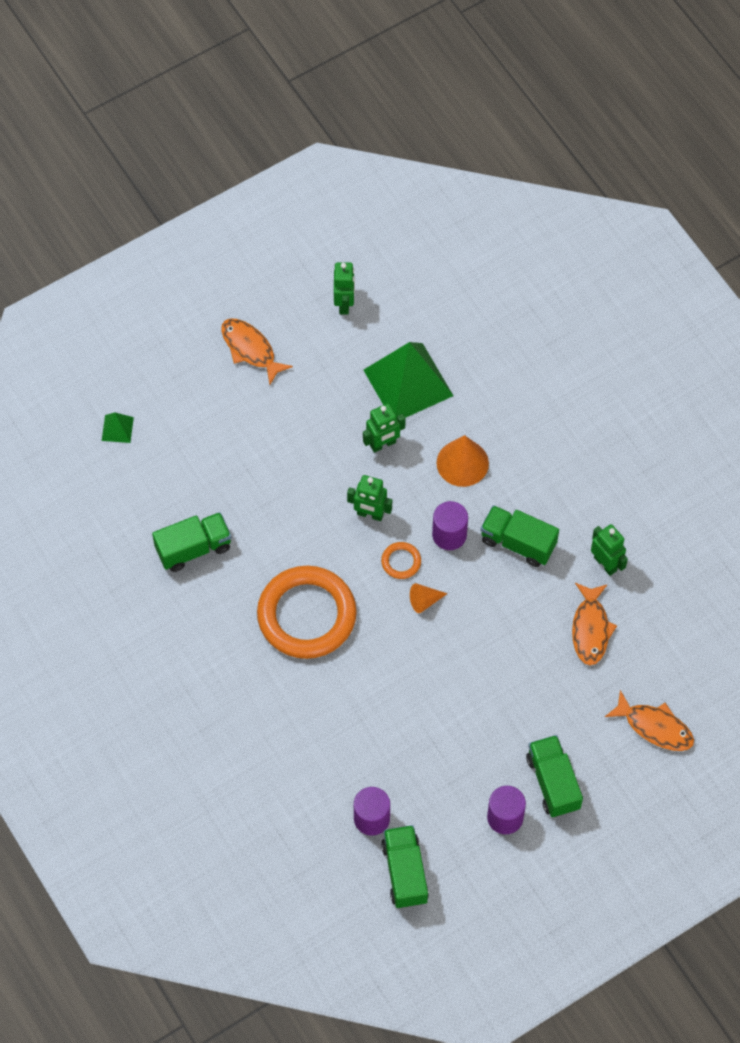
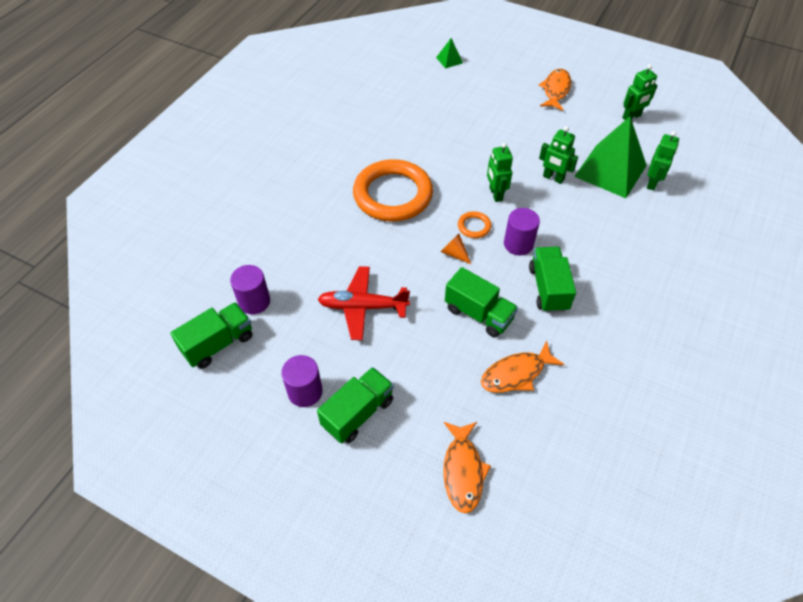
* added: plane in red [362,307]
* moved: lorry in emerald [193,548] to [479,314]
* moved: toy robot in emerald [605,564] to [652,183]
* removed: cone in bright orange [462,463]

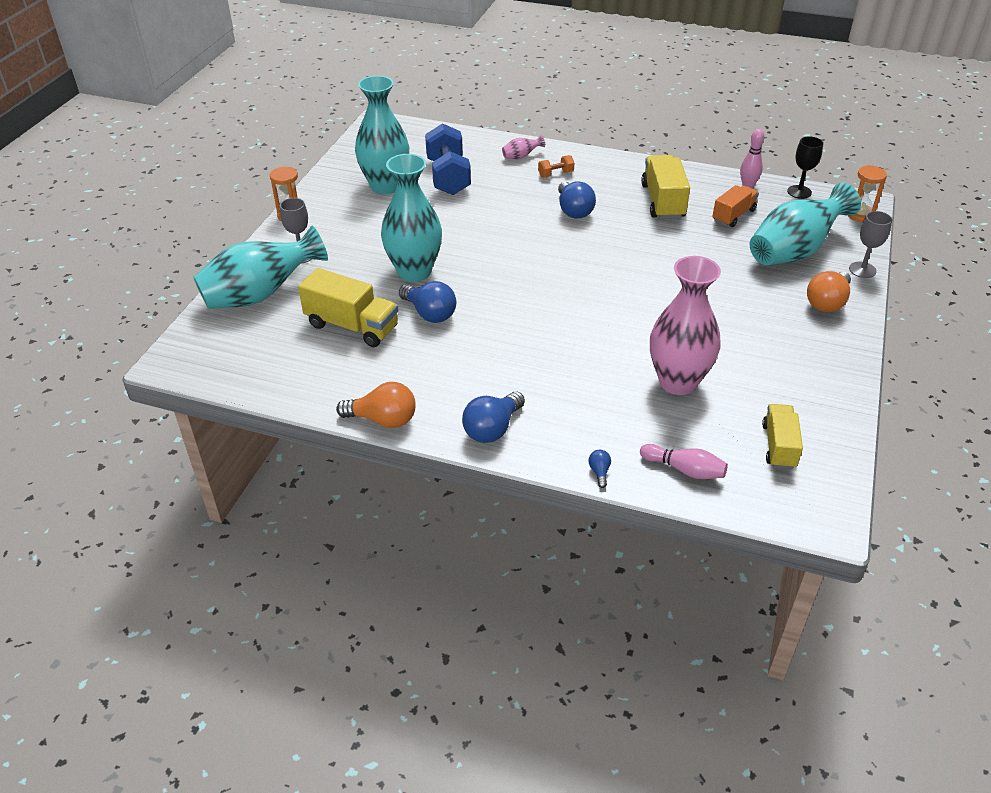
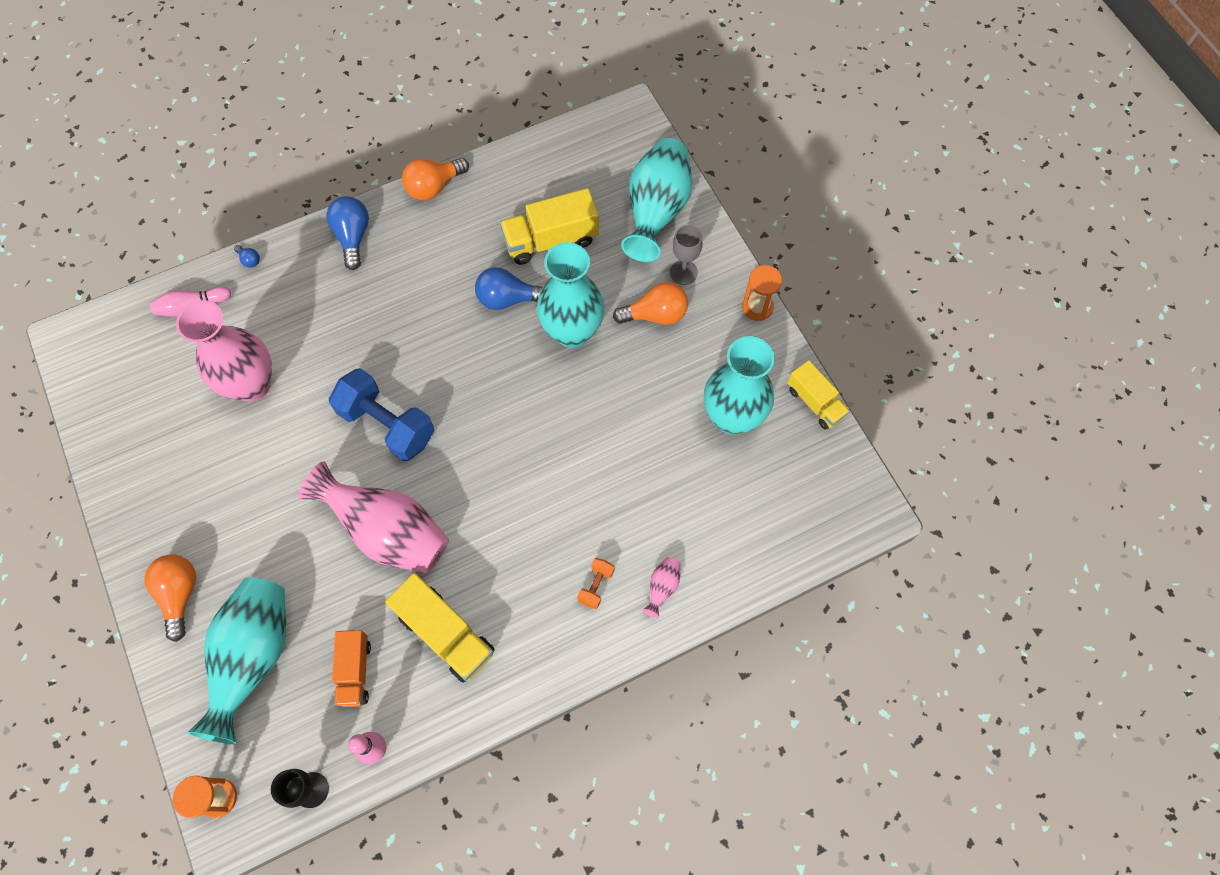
* added: vase in rosy [388,531]
* moved: dumbbell in blue [448,177] to [387,424]
* added: bulb in bright orange [655,314]
* moved: lorry in golden [779,446] to [815,402]
* removed: bulb in blue [573,210]
* removed: goblet in gray [862,270]

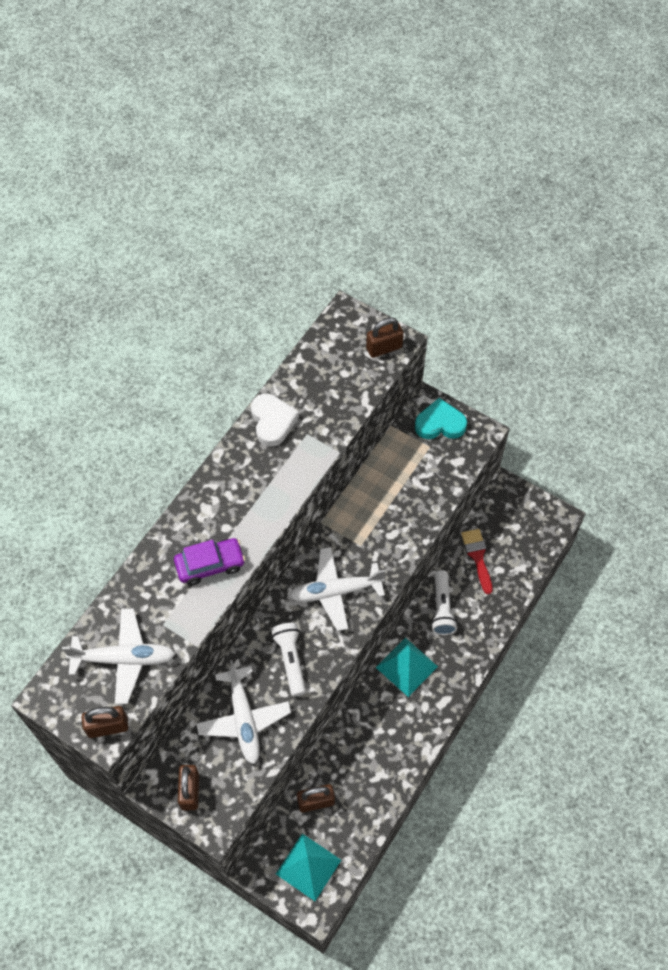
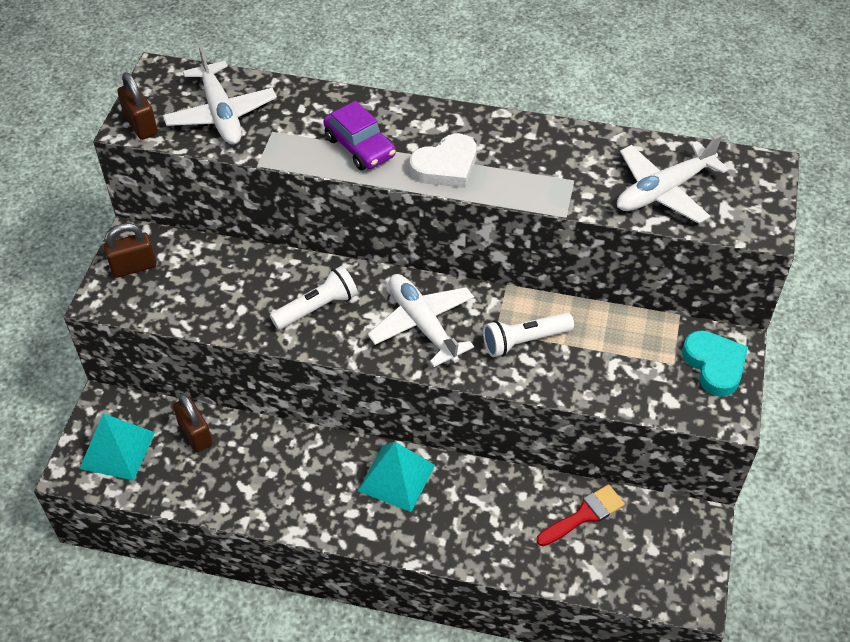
* moved: love heart in snow-white [272,421] to [446,166]
* moved: flashlight in snow-white [442,608] to [524,341]
* moved: plane in snow-white [244,719] to [663,191]
* removed: padlock in russet [384,348]

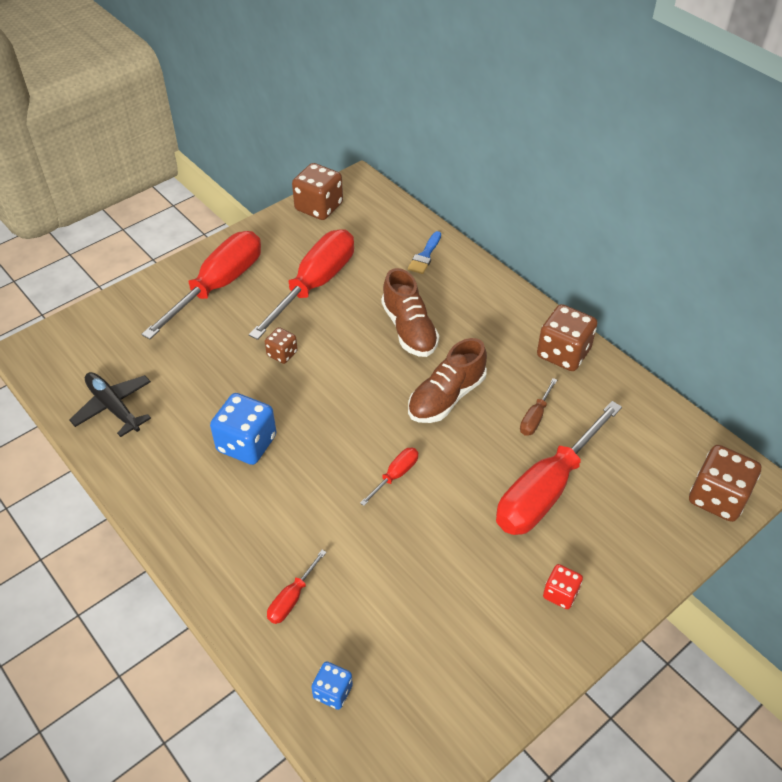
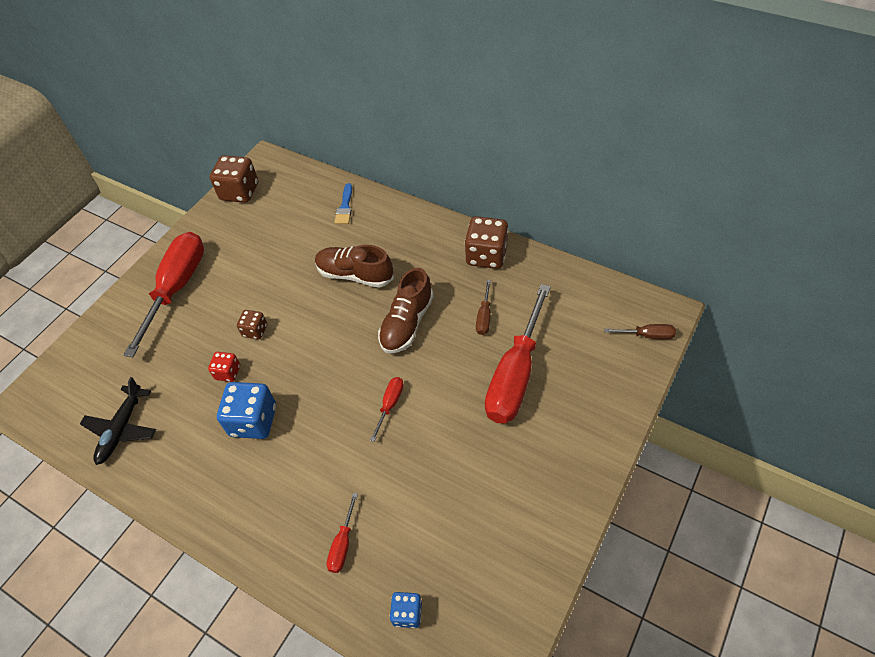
* turned: plane in ebony [114,407] = [122,428] 105 degrees counterclockwise
* moved: dice in red [560,594] to [228,372]
* turned: lace-up shoe in russet [409,329] = [355,275] 150 degrees clockwise
* replaced: dice in russet [717,497] to screwdriver in russet [647,335]
* removed: screwdriver in red [315,285]

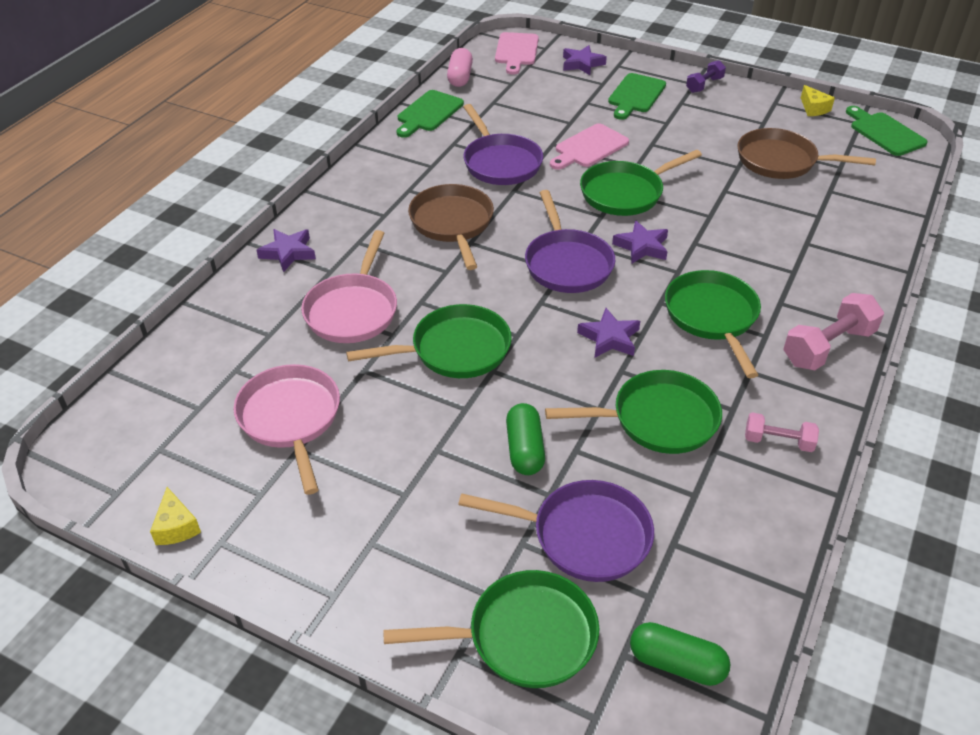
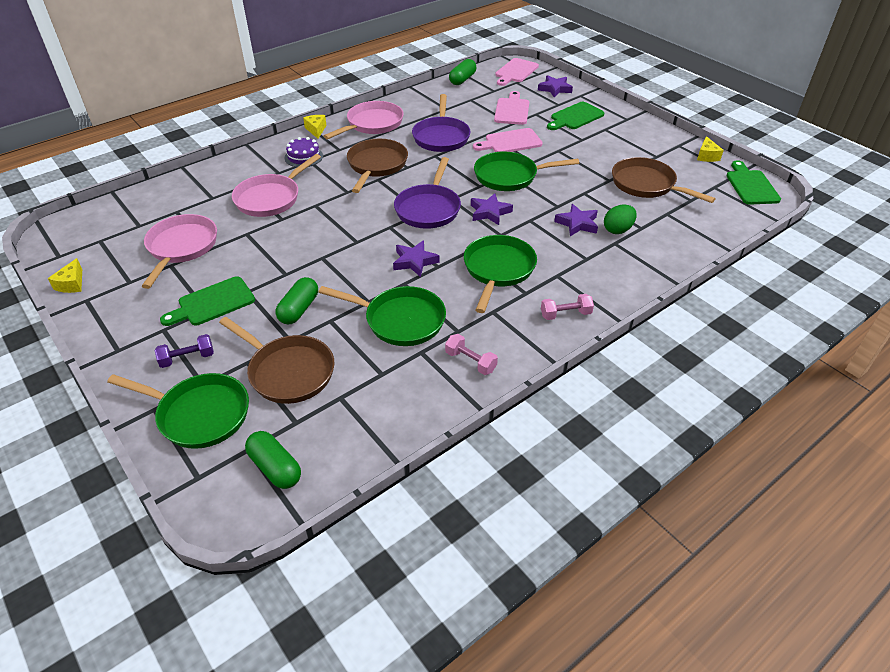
* moved: dumbbell in purple [704,85] to [187,358]
* moved: cutting board in emerald [428,113] to [212,303]
* recoloured: frying pan in purple [583,536] to frying pan in russet [288,371]
* added: gateau in purple [304,157]
* added: cheese wedge in golden [316,130]
* added: frying pan in rosy [372,124]
* recoloured: capsule in rosy [460,77] to capsule in emerald [462,79]
* added: cutting board in rosy [512,110]
* resized: dumbbell in rosy [828,347] = [565,314] x0.59
* moved: star shape in purple [288,253] to [577,223]
* added: toy egg in emerald [617,230]
* removed: frying pan in emerald [454,350]

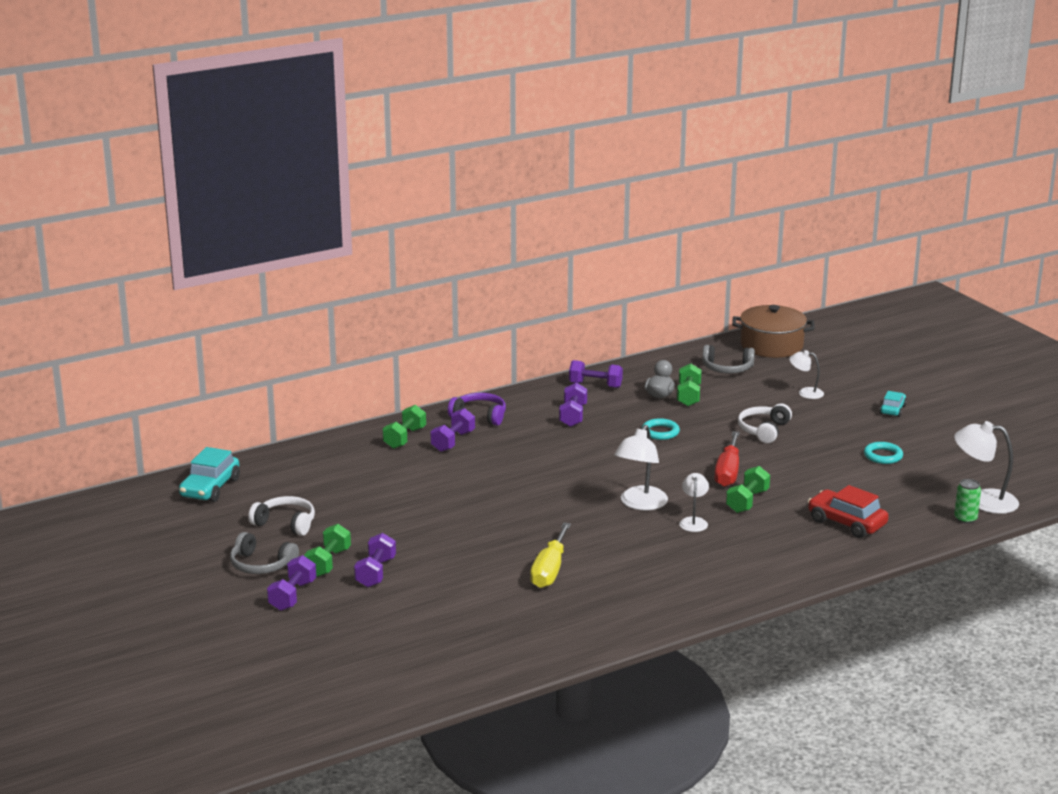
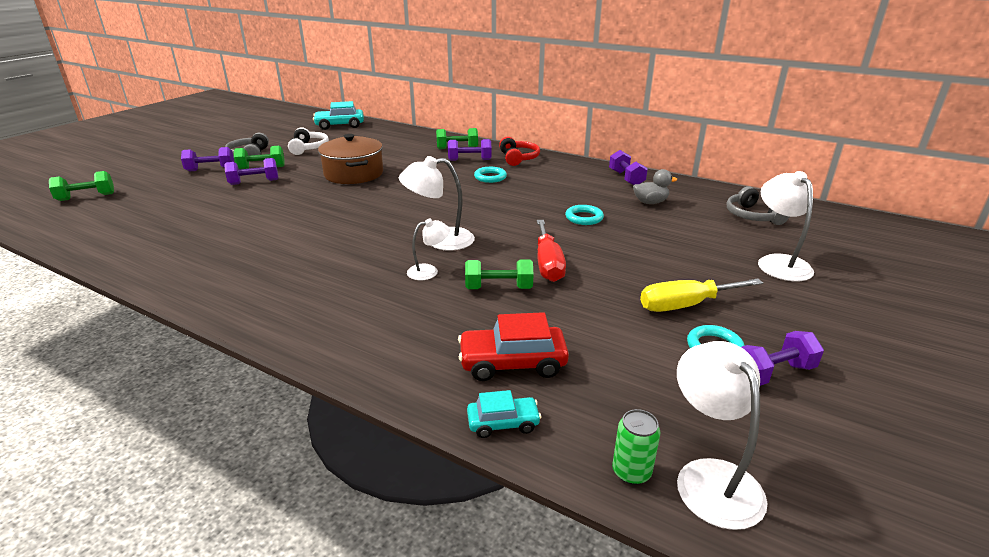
* moved: dumbbell in emerald [688,396] to [86,197]
* moved: cooking pot in russet [771,345] to [353,174]
* turned: toy car in red [846,523] = [512,363] 105 degrees counterclockwise
* moved: toy car in aqua [892,410] to [503,423]
* added: ring in aqua [490,177]
* recoloured: over-ear headphones in purple [479,416] to over-ear headphones in red [518,158]
* turned: screwdriver in red [728,472] = [548,264] 75 degrees counterclockwise
* moved: screwdriver in golden [549,570] to [685,305]
* moved: dumbbell in purple [573,416] to [773,373]
* resized: lamp in snow-white [805,392] = [778,262] x1.69
* removed: over-ear headphones in snow-white [764,430]

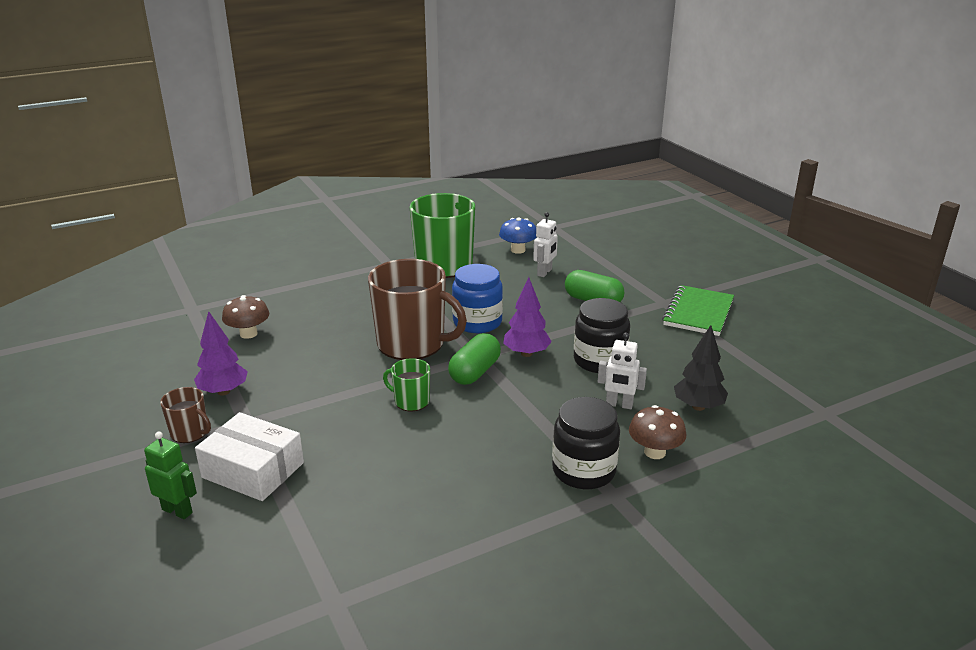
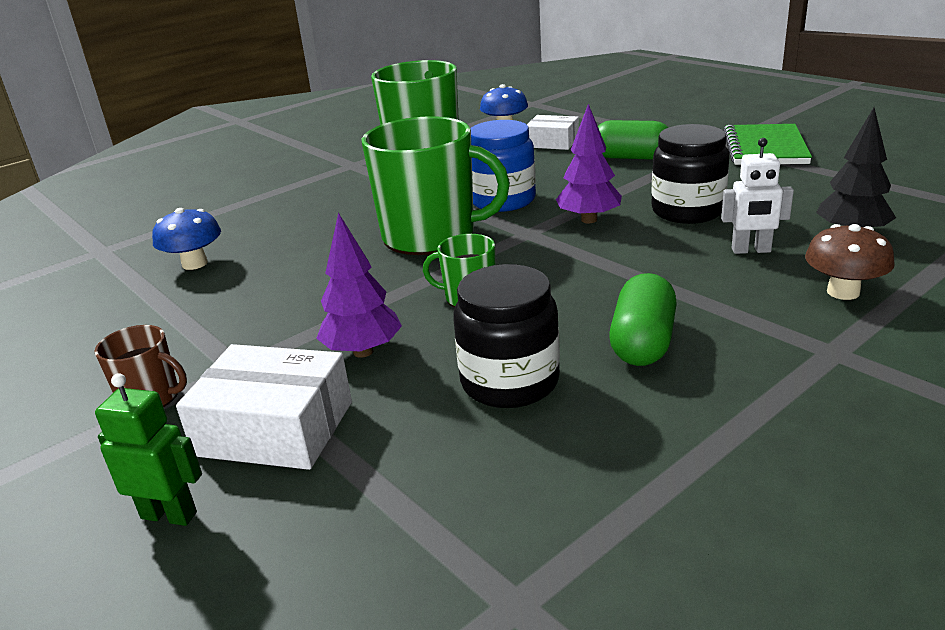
* recoloured: toadstool in russet [248,334] to toadstool in blue [194,264]
* moved: tree in purple [223,391] to [363,351]
* recoloured: coffee mug in russet [412,343] to coffee mug in emerald [431,235]
* moved: jam jar in ebony [584,471] to [510,382]
* replaced: toy robot in snow-white [544,272] to box in snow-white [552,142]
* moved: capsule in emerald [475,372] to [642,342]

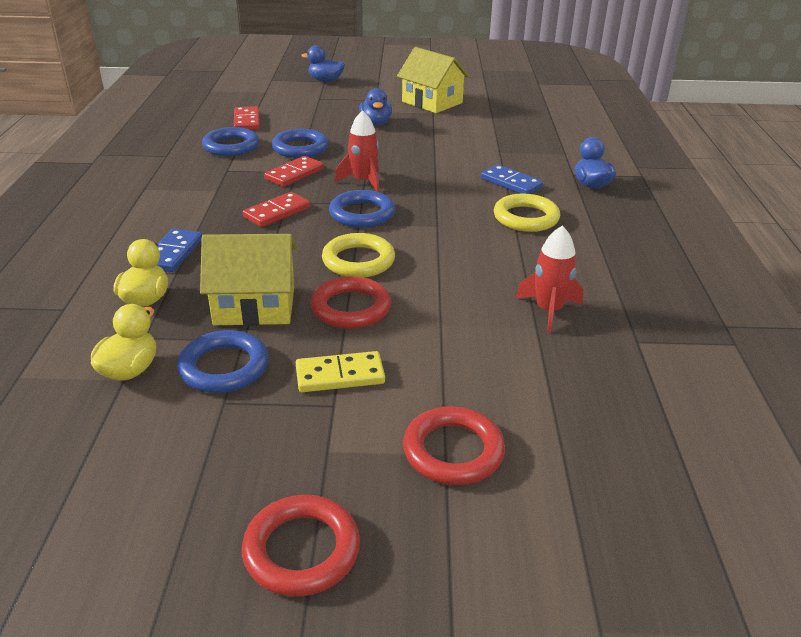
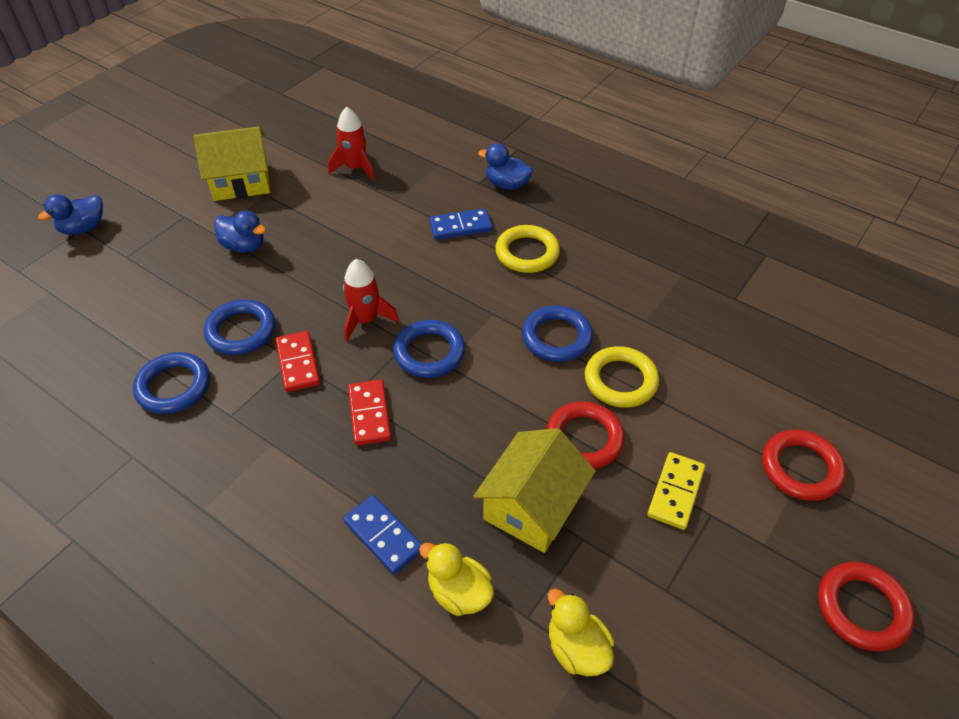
* moved: toy rocket in red [548,311] to [355,168]
* moved: ring in blue [224,367] to [556,337]
* moved: ring in golden [358,261] to [620,380]
* removed: domino in red [246,121]

